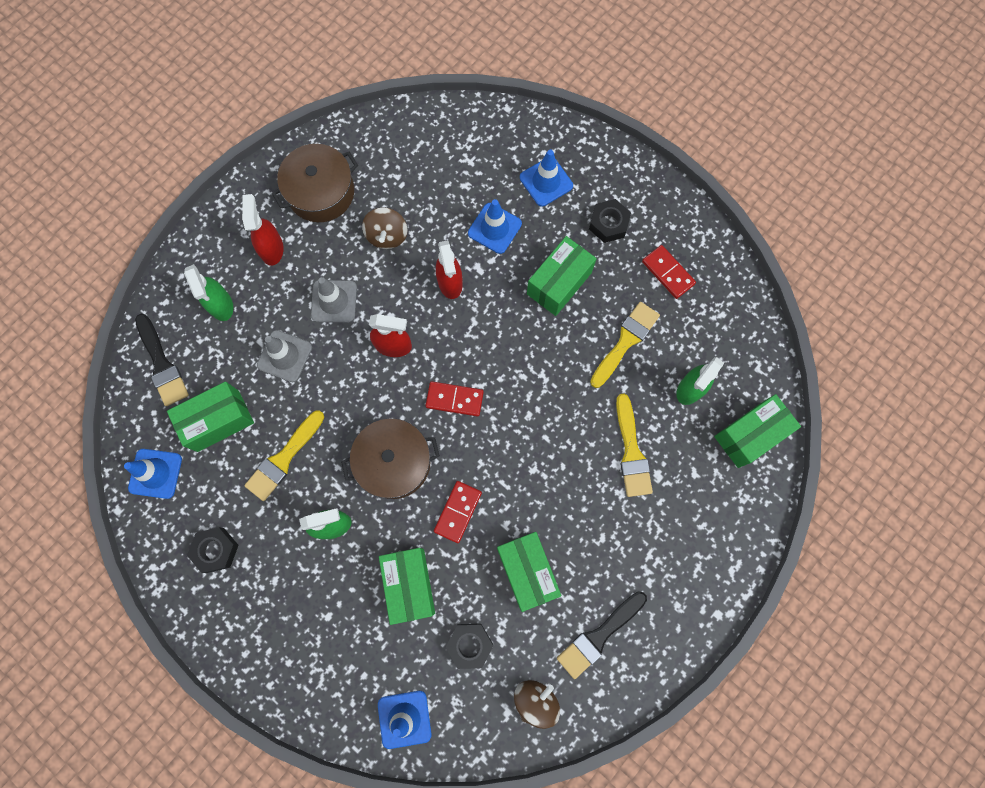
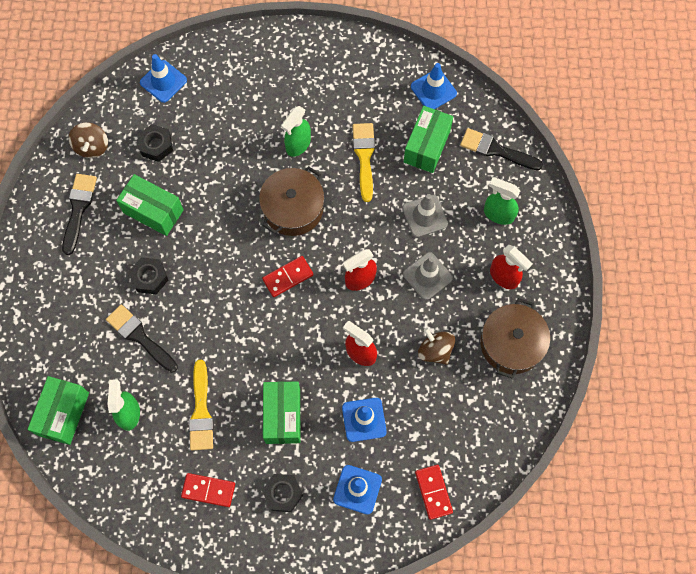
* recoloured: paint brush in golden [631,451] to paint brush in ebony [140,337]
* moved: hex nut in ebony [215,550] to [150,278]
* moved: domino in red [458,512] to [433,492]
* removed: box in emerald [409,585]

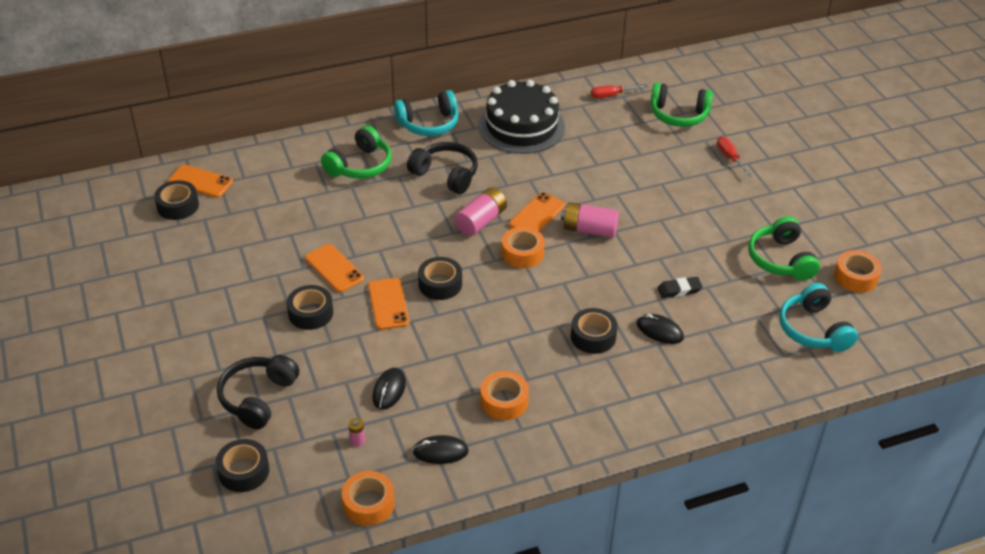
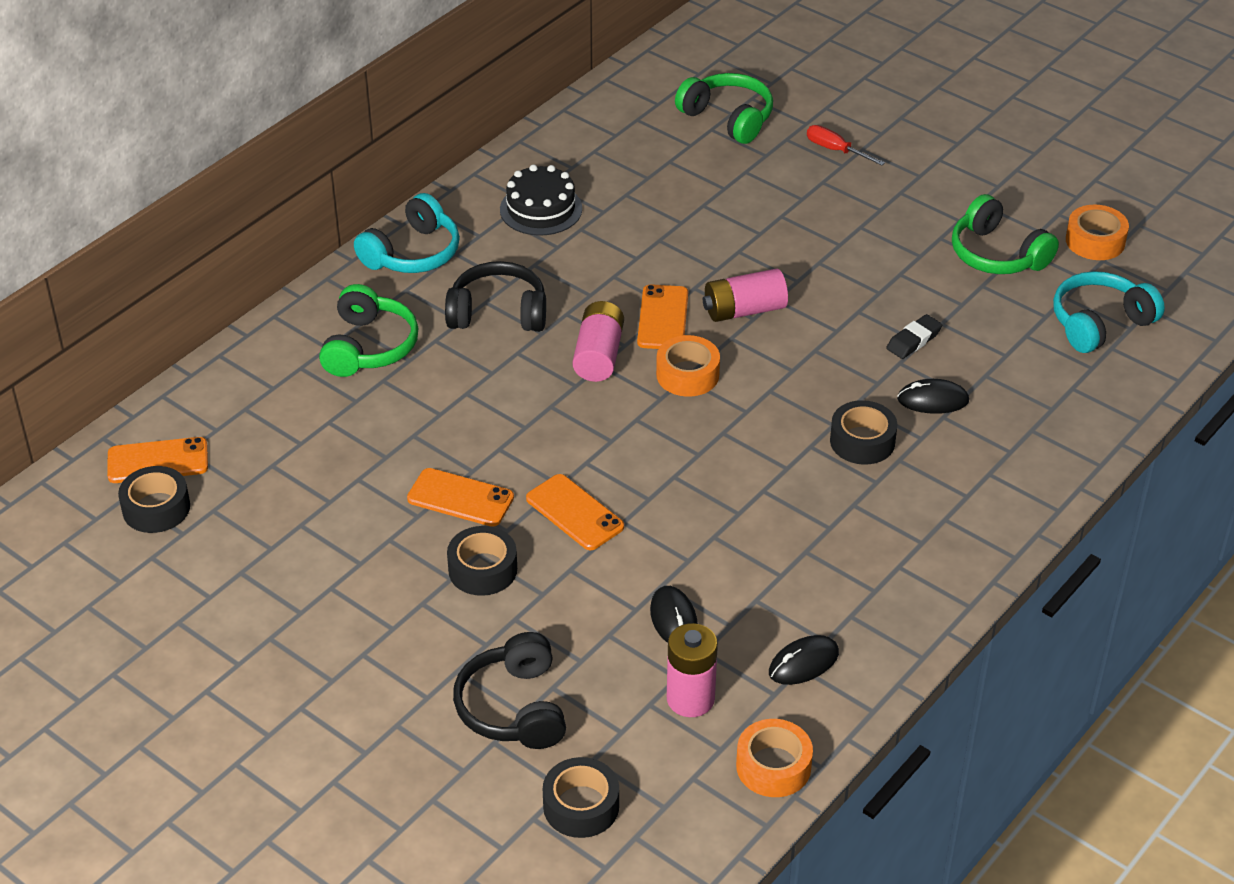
* resized: gateau in ebony [521,126] = [541,209] x0.63
* resized: power cell in rosy [357,440] = [690,699] x2.19
* turned: over-ear headphones in emerald [678,115] = [728,118] 120 degrees counterclockwise
* turned: over-ear headphones in aqua [813,329] = [1099,323] 105 degrees clockwise
* removed: tape in ebony [440,284]
* removed: tape in bright orange [504,401]
* removed: screwdriver in red [611,95]

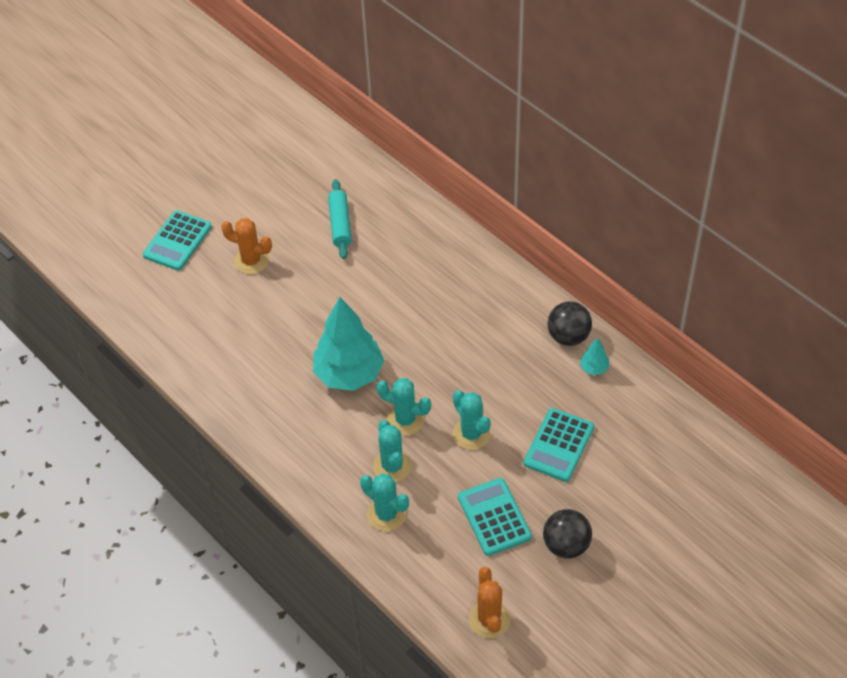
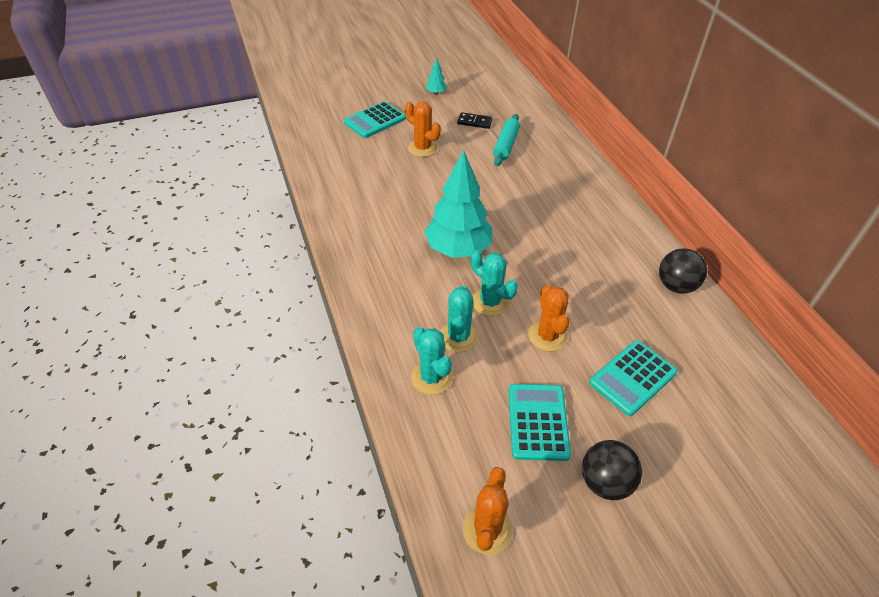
* moved: tree in aqua [594,368] to [436,93]
* added: domino in ebony [474,122]
* recoloured: cactus in aqua [471,434] to cactus in bright orange [547,336]

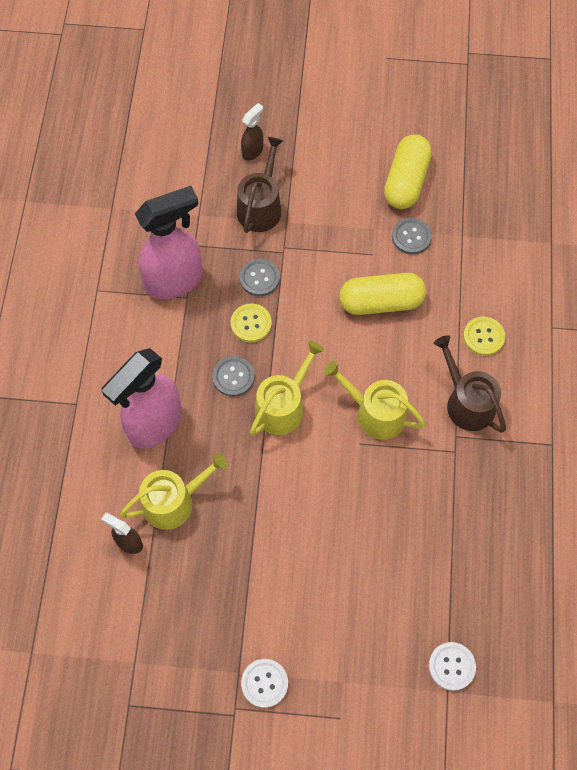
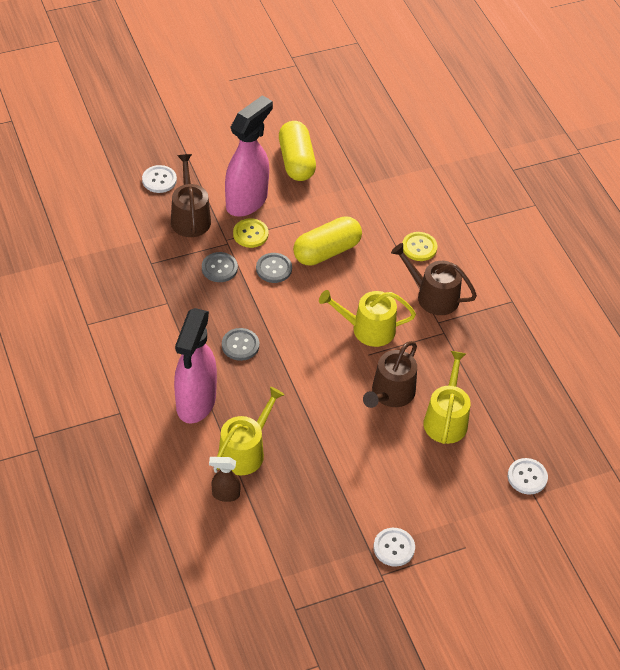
* replaced: sprayer in russet [253,151] to button in snow-white [159,180]
* moved: sprayer in rosy [175,281] to [247,201]
* moved: button in golden [251,323] to [250,234]
* moved: button in gray [411,237] to [274,269]
* added: watering can in russet [390,393]
* moved: watering can in golden [283,406] to [446,419]

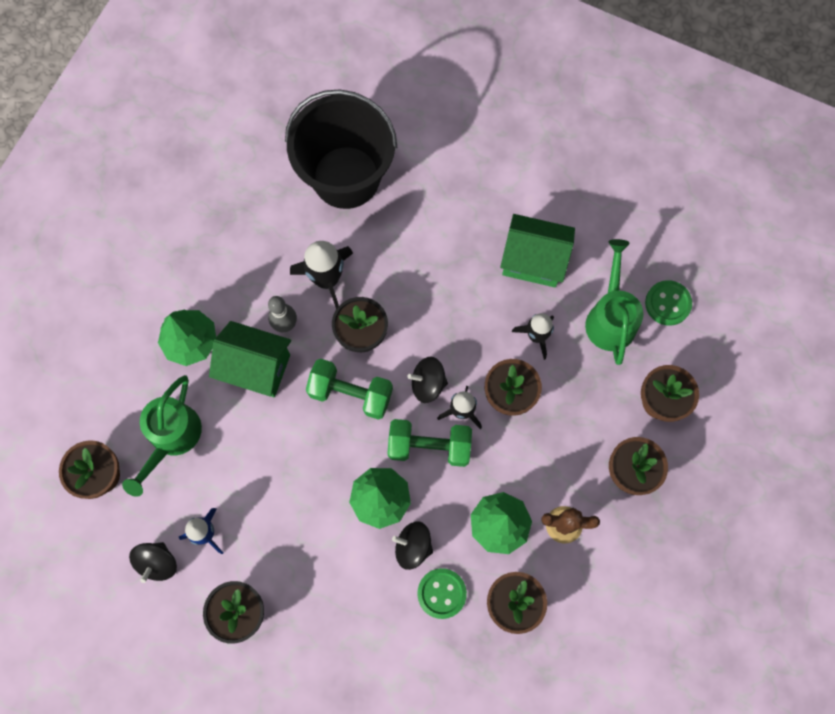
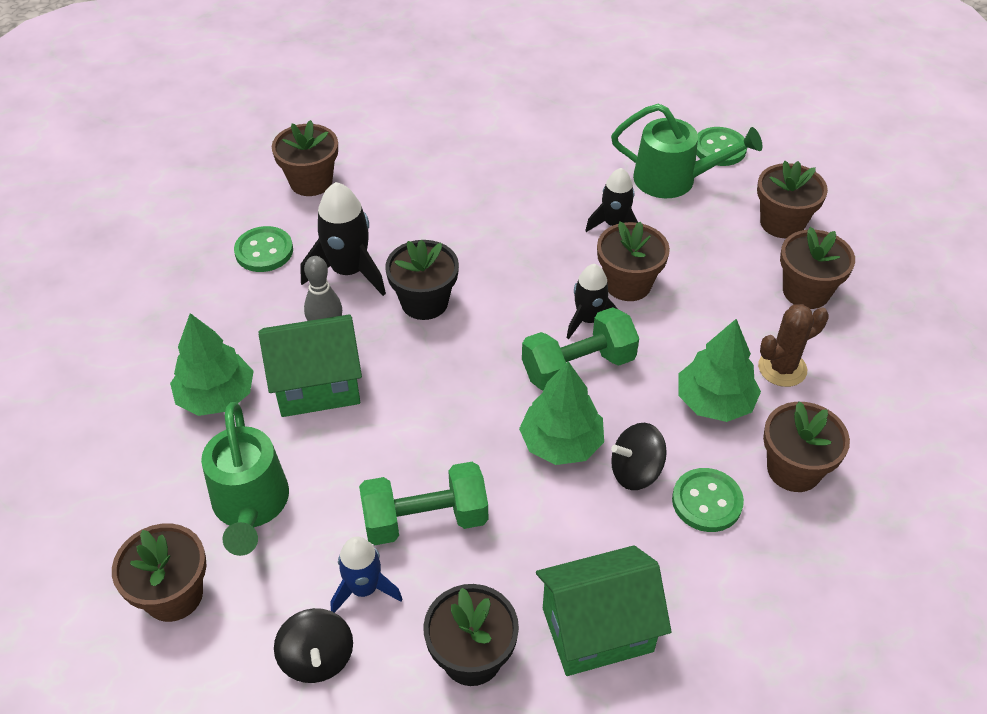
* added: button in emerald [264,251]
* replaced: pail in ebony [346,177] to flower pot in russet [311,182]
* moved: dumbbell in emerald [351,393] to [425,520]
* moved: toy house in emerald [533,260] to [597,629]
* turned: watering can in emerald [610,317] = [674,180] 135 degrees clockwise
* removed: whirligig in ebony [428,384]

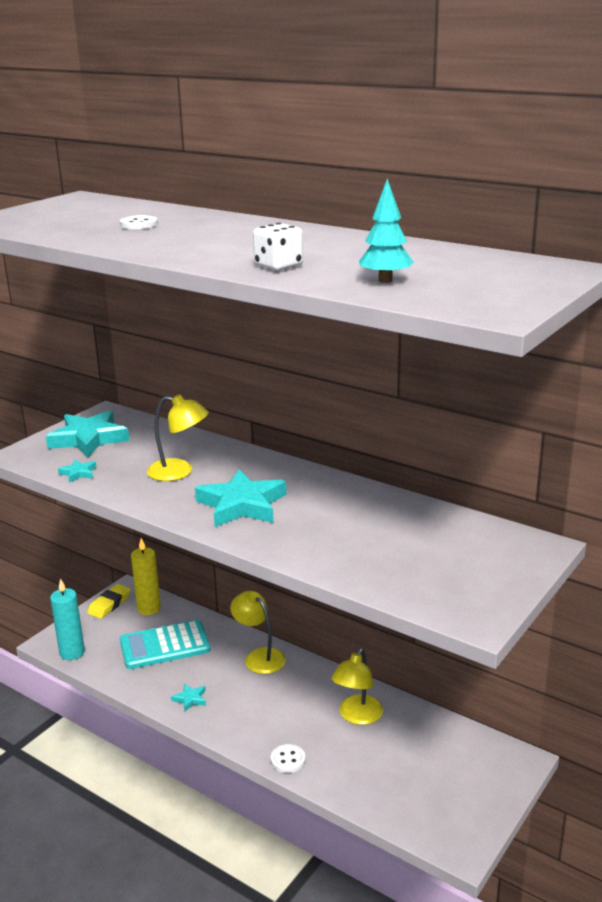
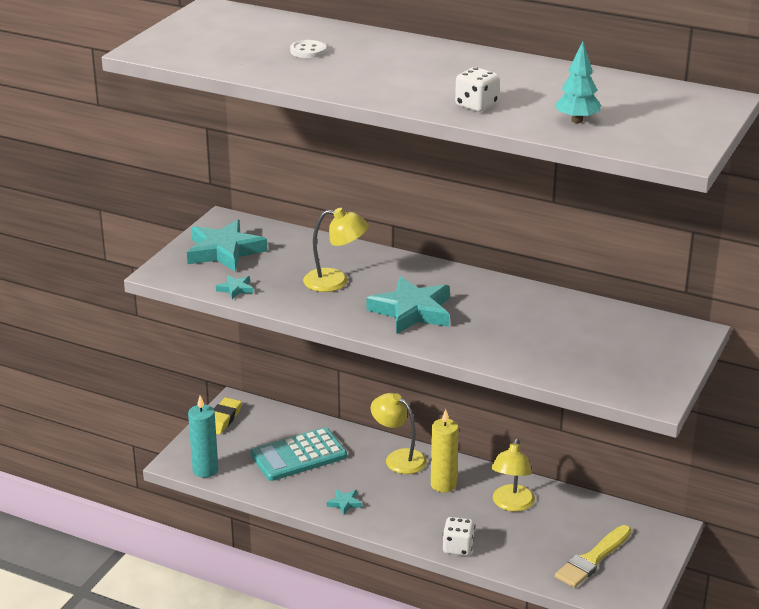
* moved: candle in golden [149,608] to [443,485]
* replaced: button in snow-white [288,760] to dice in snow-white [458,547]
* added: paint brush in golden [592,559]

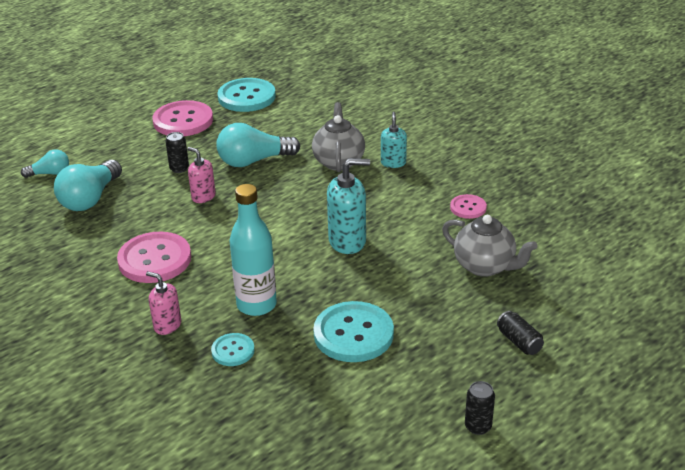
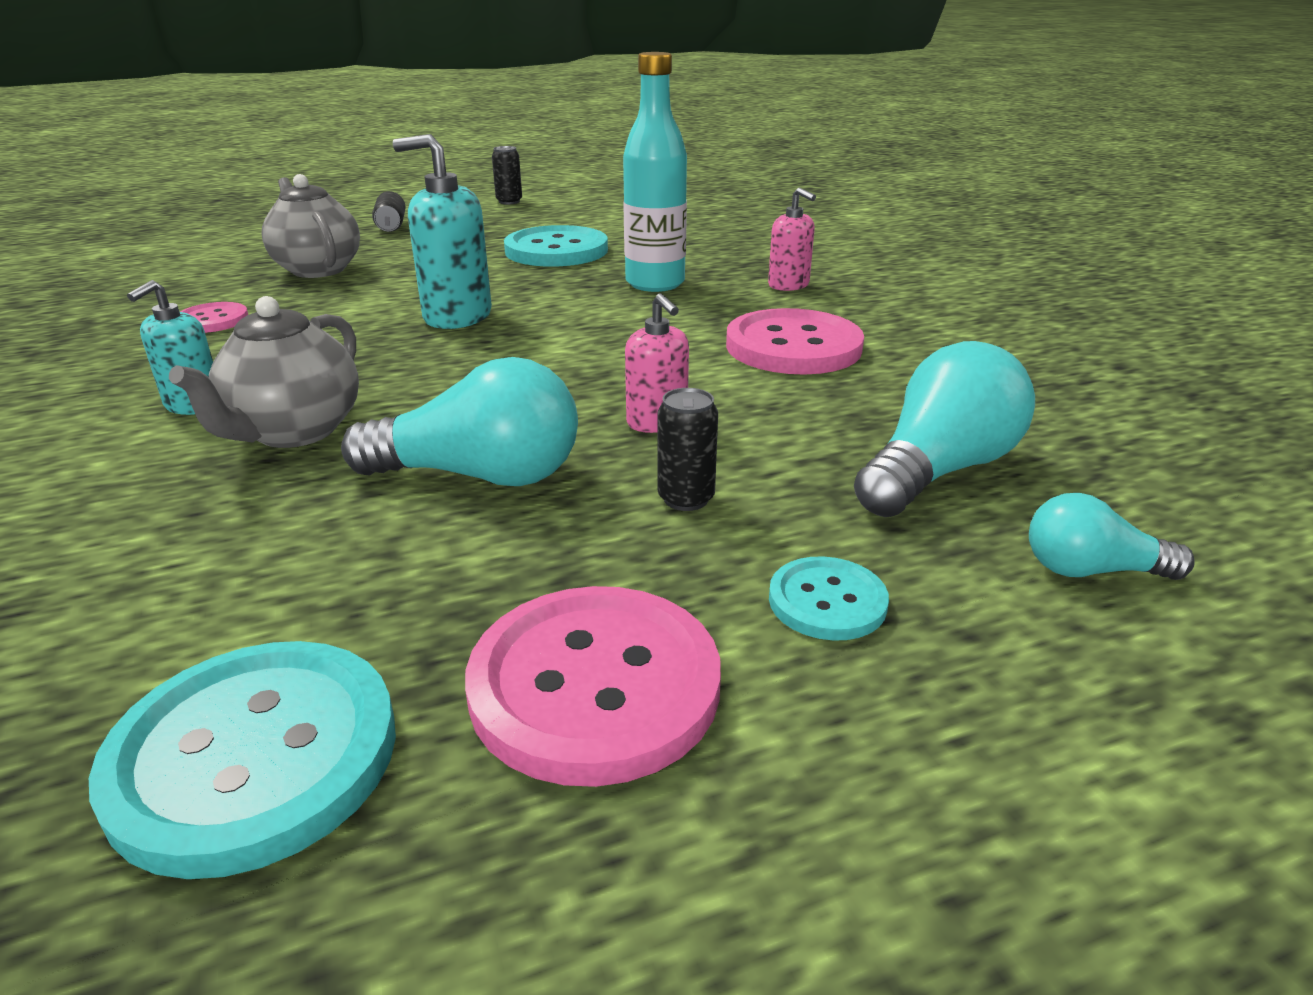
* moved: button in aqua [233,351] to [827,601]

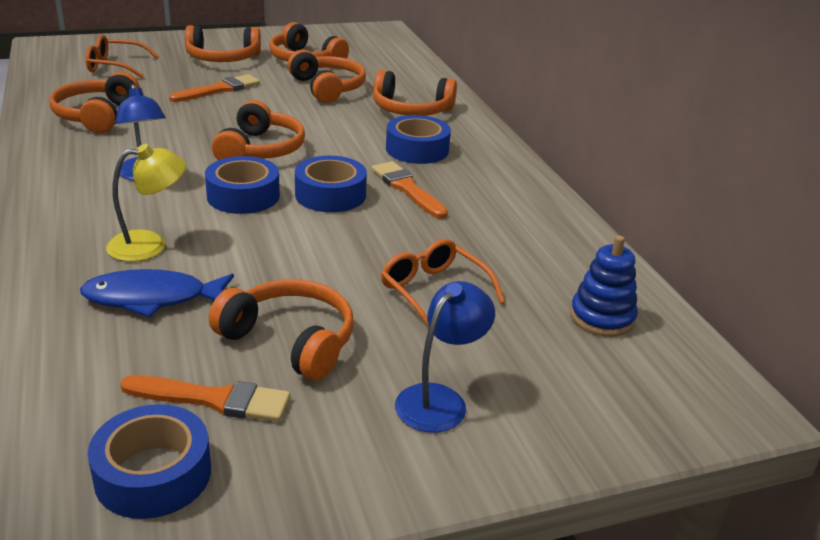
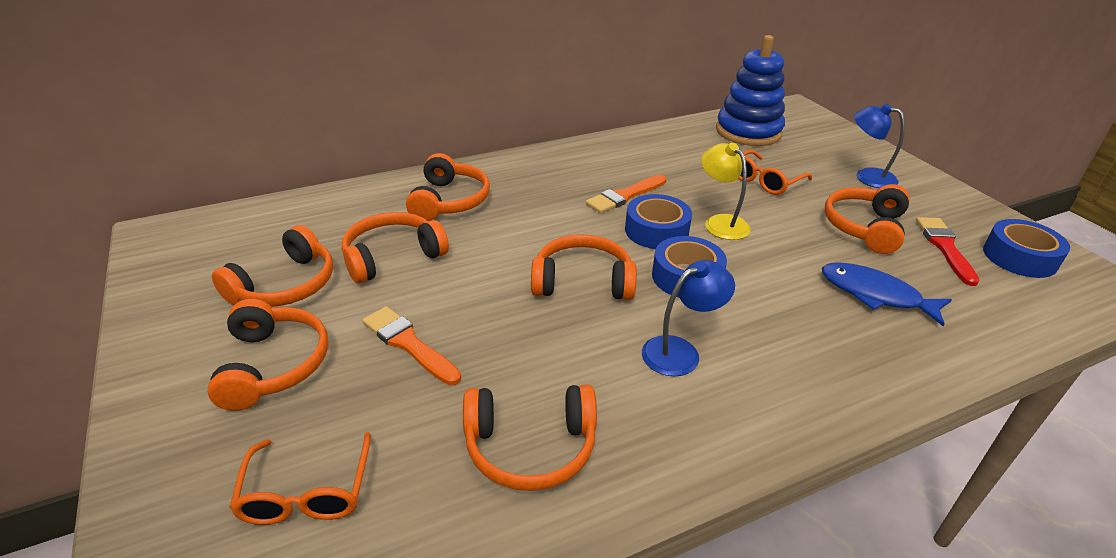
* moved: lamp in golden [149,245] to [720,222]
* resized: ring stacker in blue [602,317] = [748,132] x1.74
* turned: toy fish in blue [152,298] = [875,295] 135 degrees clockwise
* recoloured: paint brush in bright orange [213,399] to paint brush in red [945,247]
* removed: tape in blue [417,149]

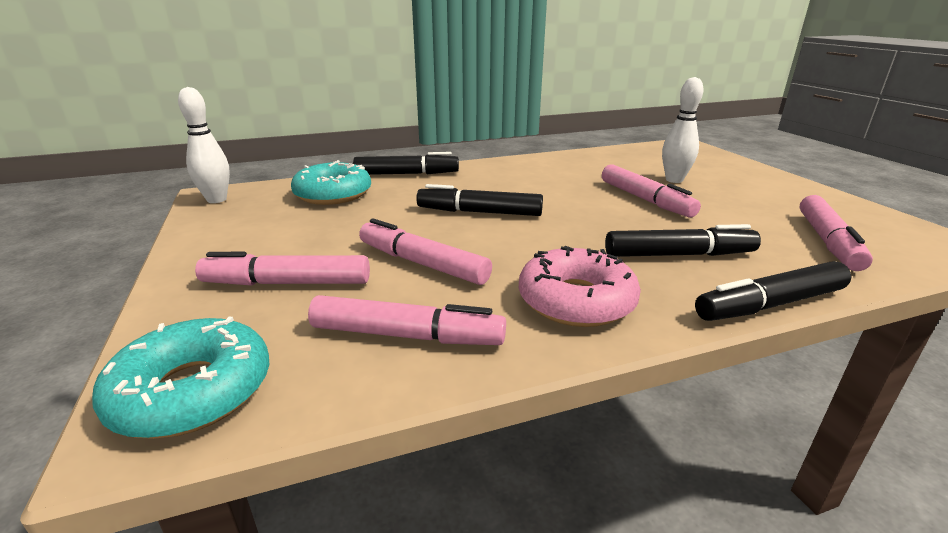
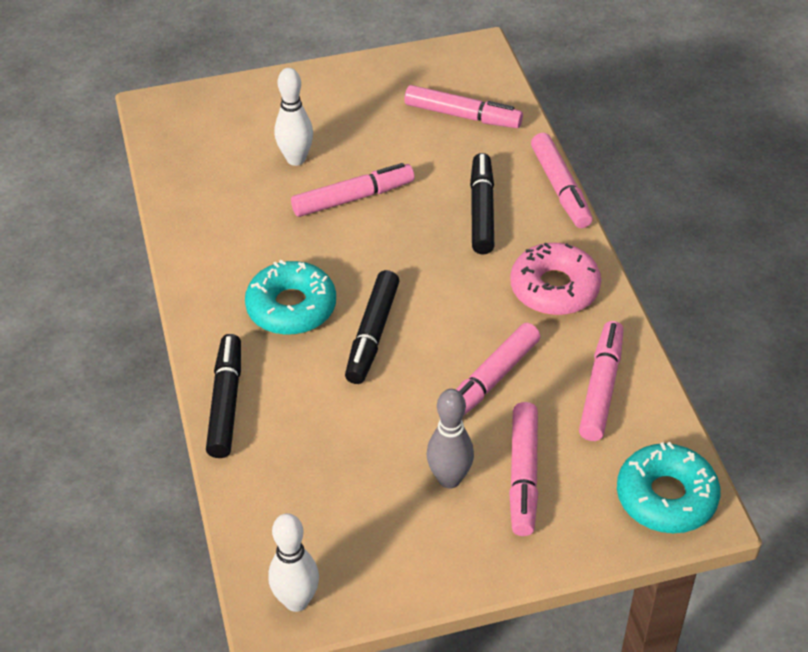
* moved: doughnut in aqua [333,194] to [291,307]
* added: tenpin in gray [449,479]
* recoloured: marker in ebony [770,304] to marker in rosy [560,188]

